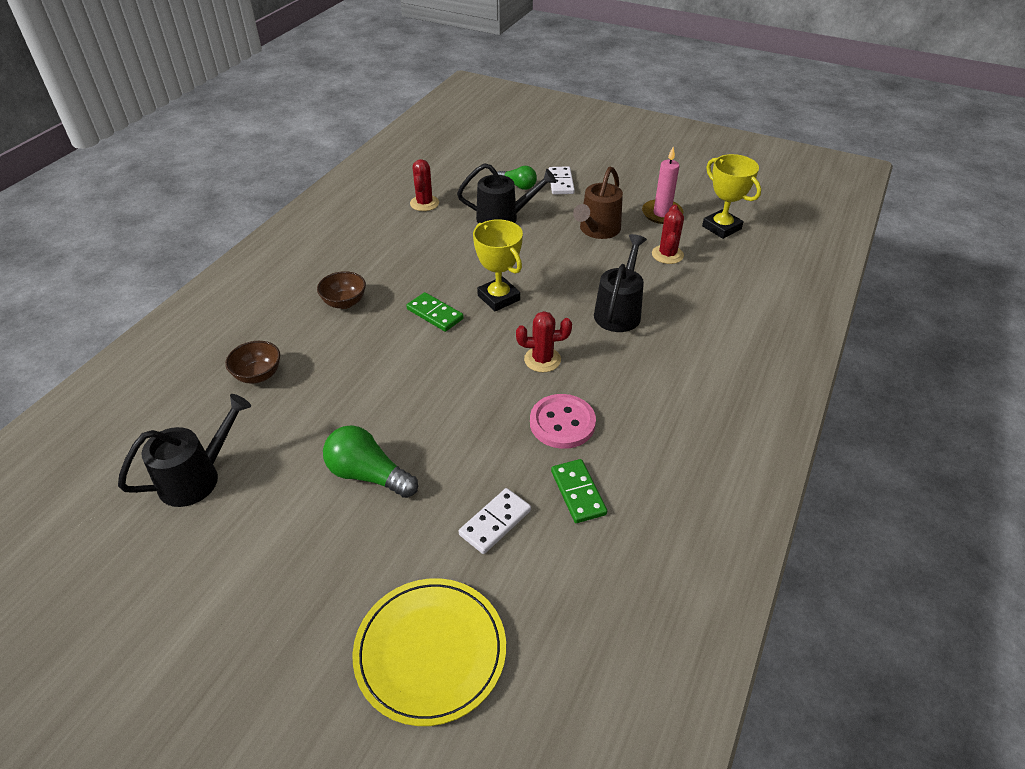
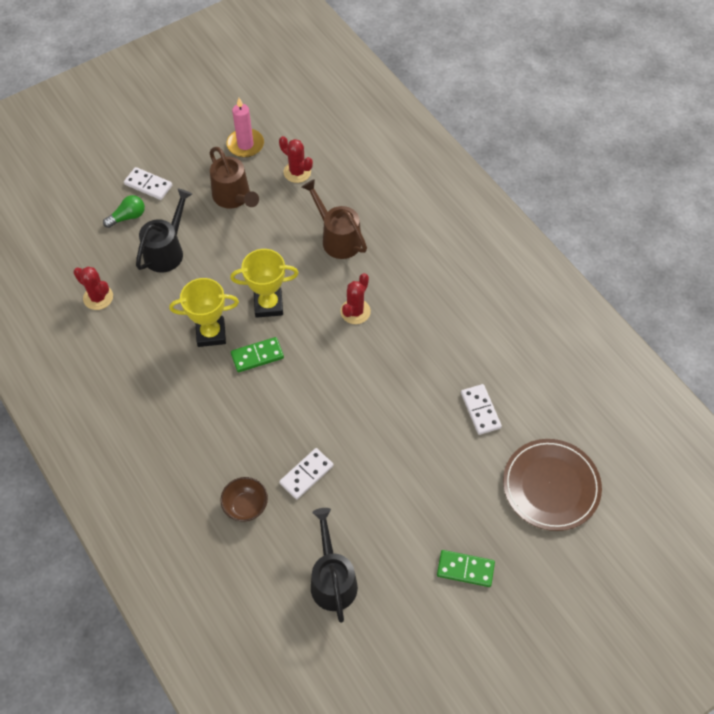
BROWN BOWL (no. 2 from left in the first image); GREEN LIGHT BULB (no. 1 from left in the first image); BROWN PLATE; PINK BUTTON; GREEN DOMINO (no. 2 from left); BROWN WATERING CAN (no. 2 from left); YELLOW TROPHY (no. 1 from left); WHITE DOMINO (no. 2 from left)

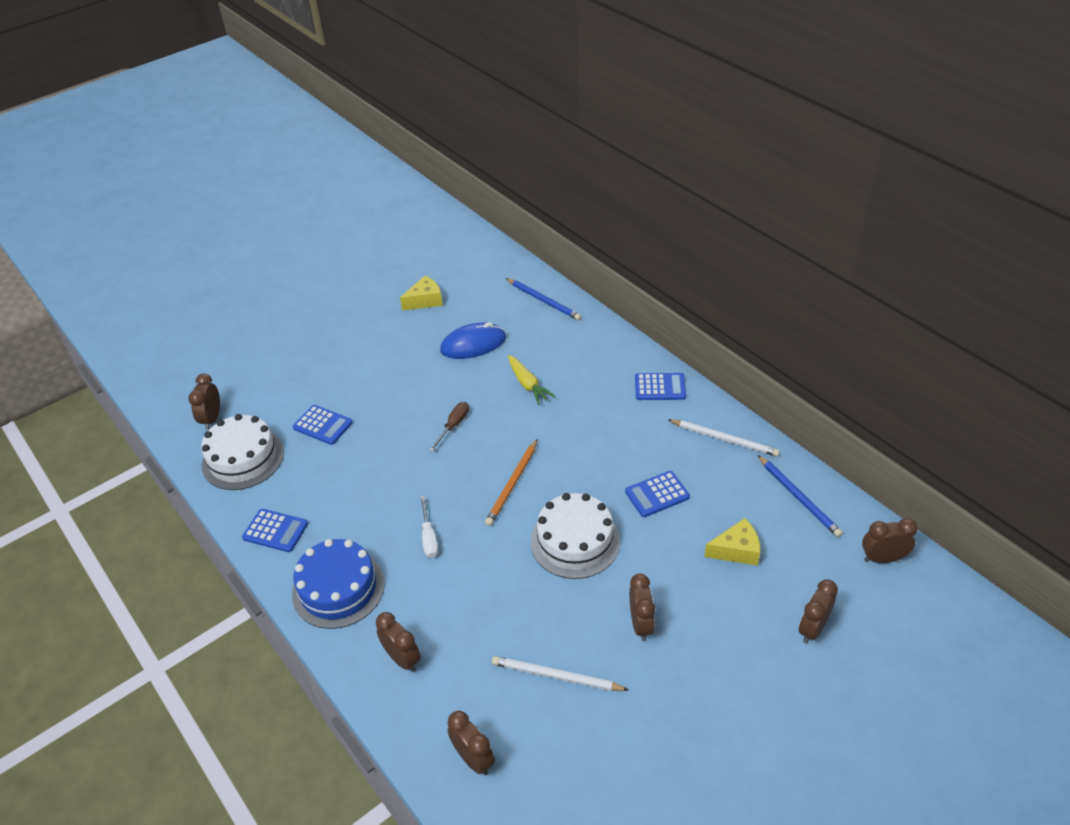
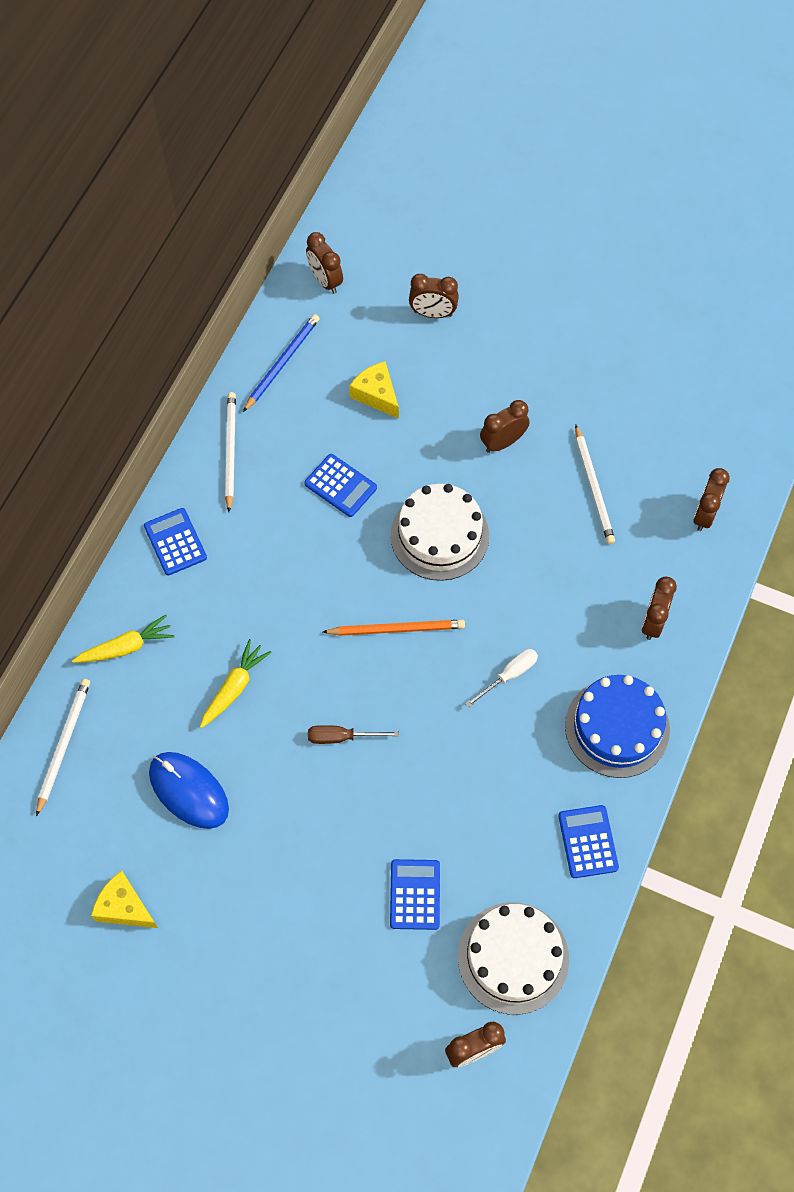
WHITE PENCIL (no. 1 from left); YELLOW CARROT (no. 1 from left)

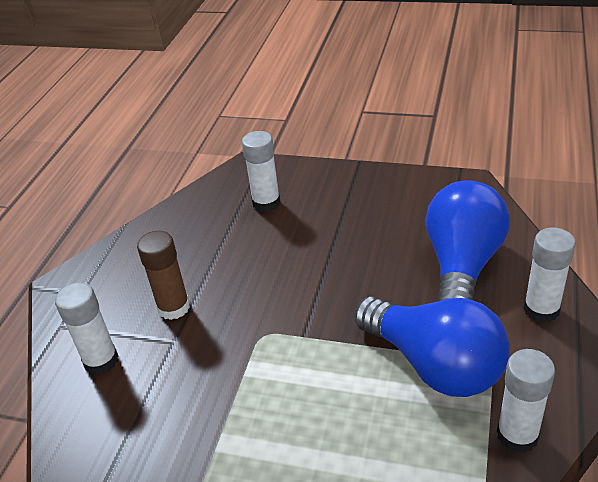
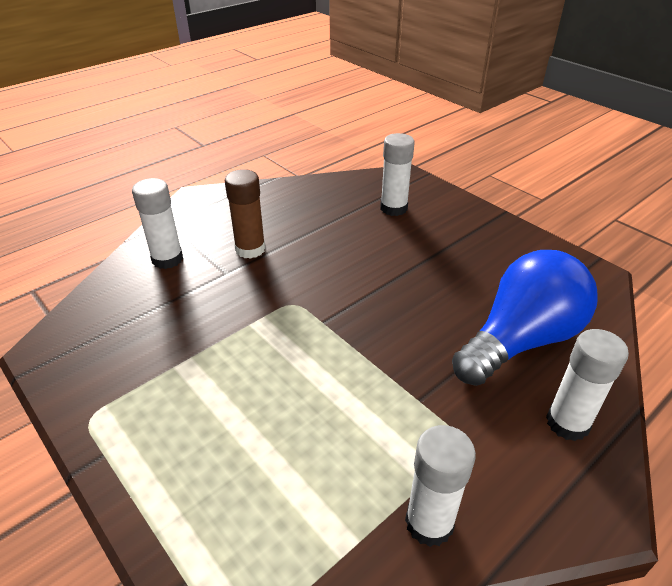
BLUE LIGHT BULB (no. 1 from left in the first image)

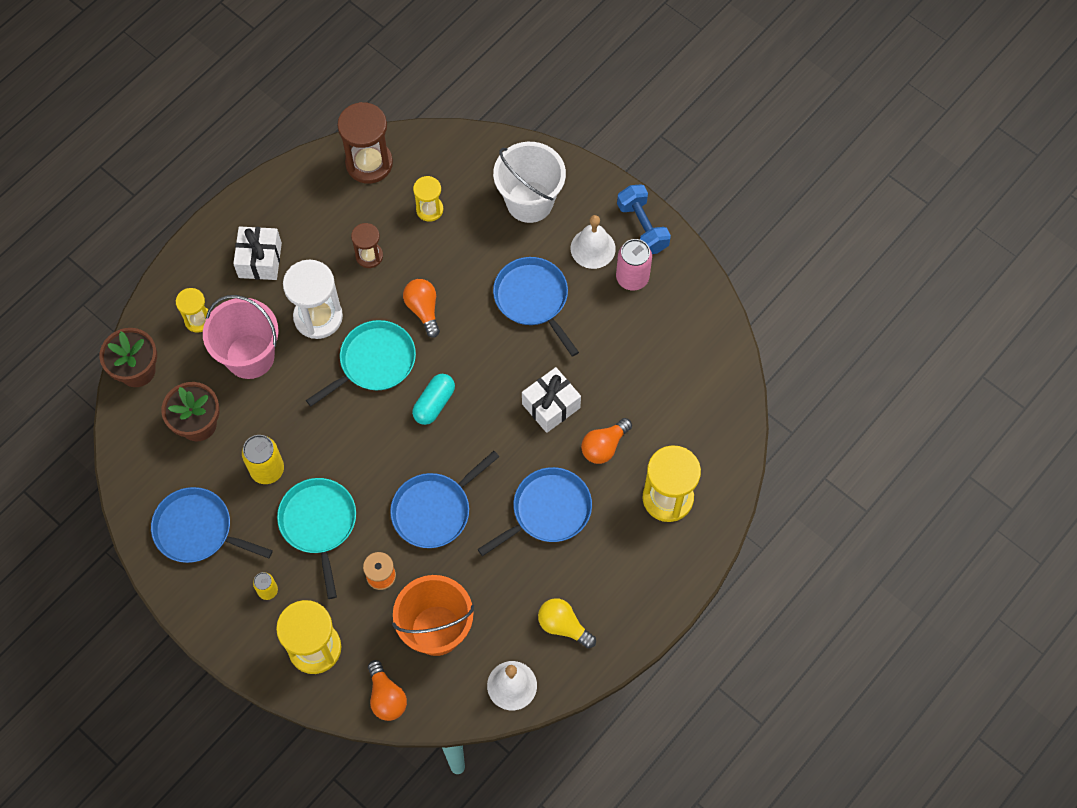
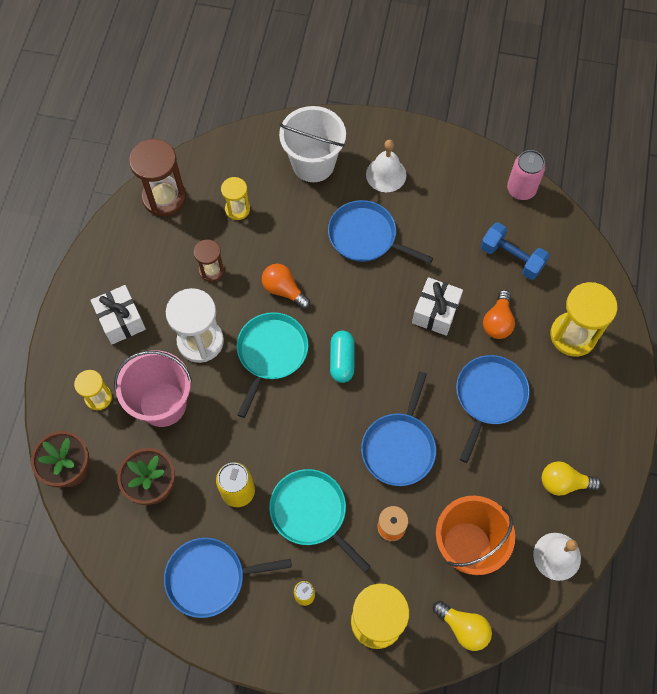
YELLOW LIGHT BULB (no. 1 from left); PINK CAN; BLUE DUMBBELL

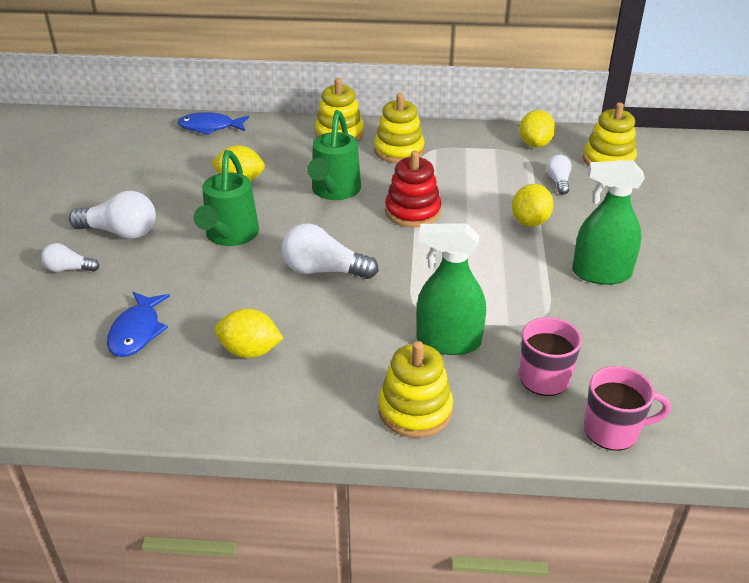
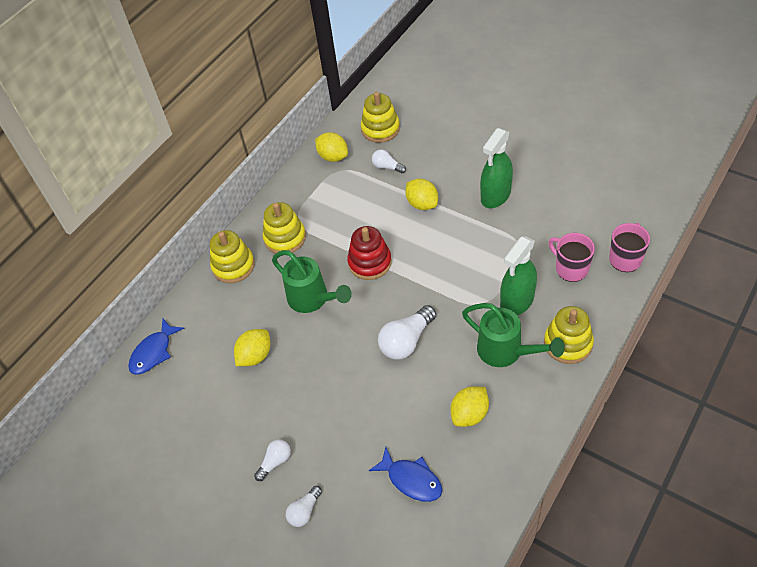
WHITE LIGHT BULB (no. 1 from left); GREEN WATERING CAN (no. 2 from left)

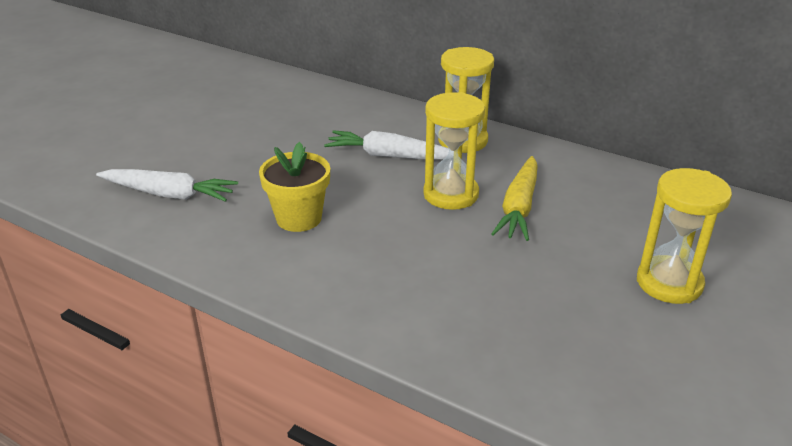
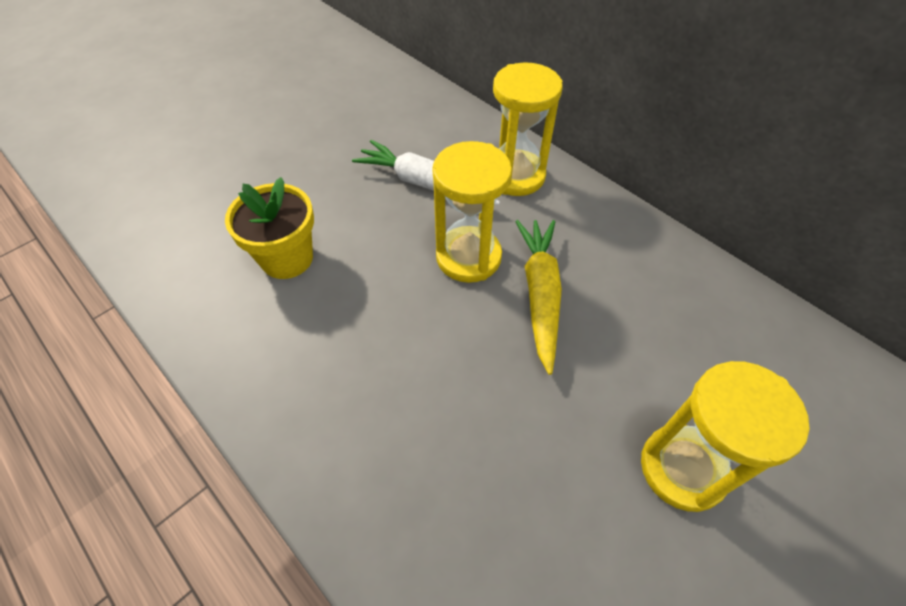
WHITE CARROT (no. 1 from left in the first image); YELLOW CARROT

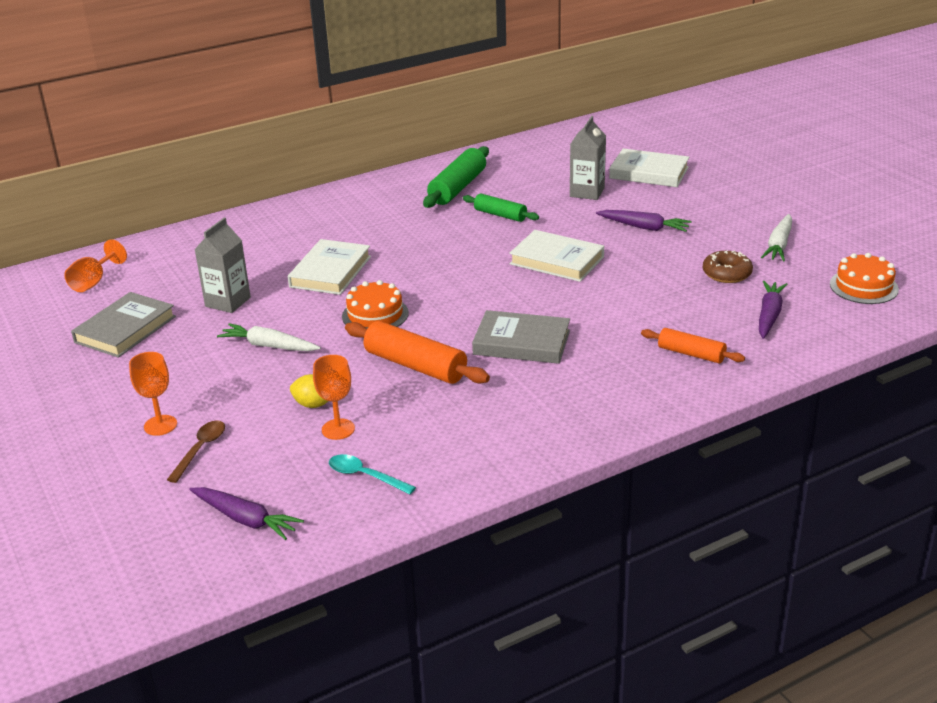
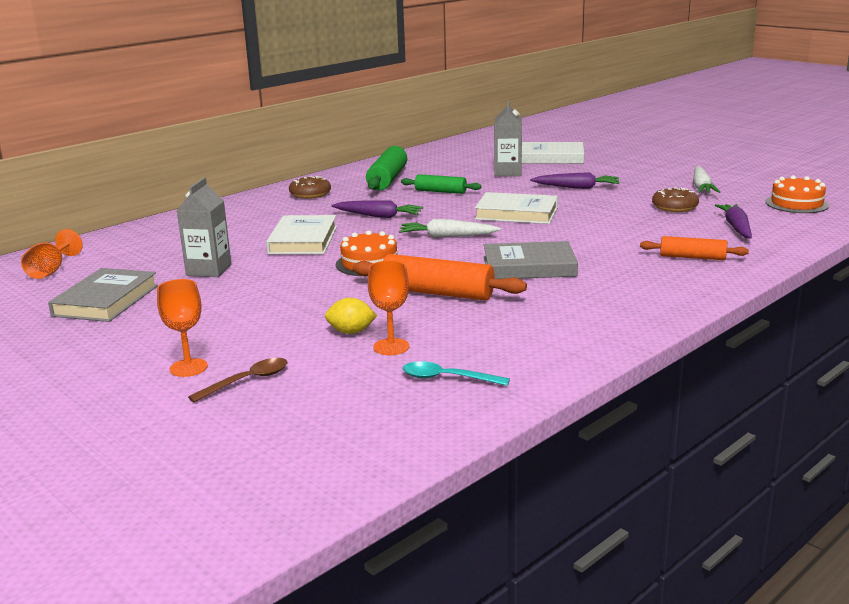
BROWN SPOON; PURPLE CARROT (no. 1 from left); WHITE CARROT (no. 1 from left); BROWN DONUT (no. 1 from left)

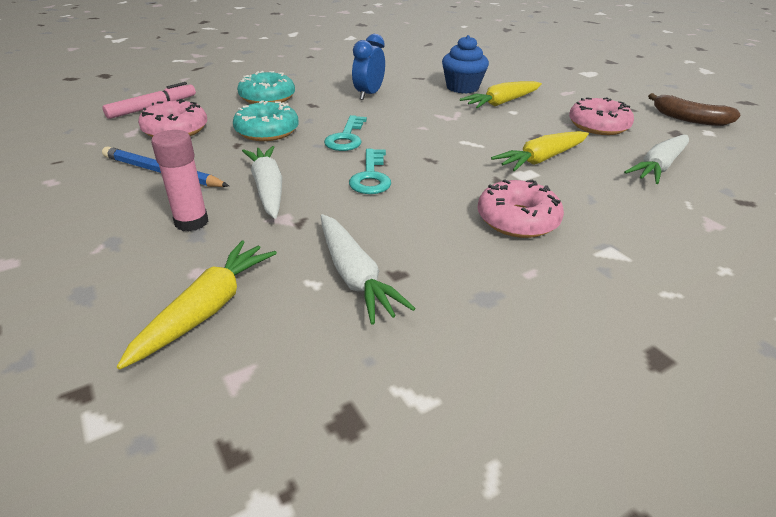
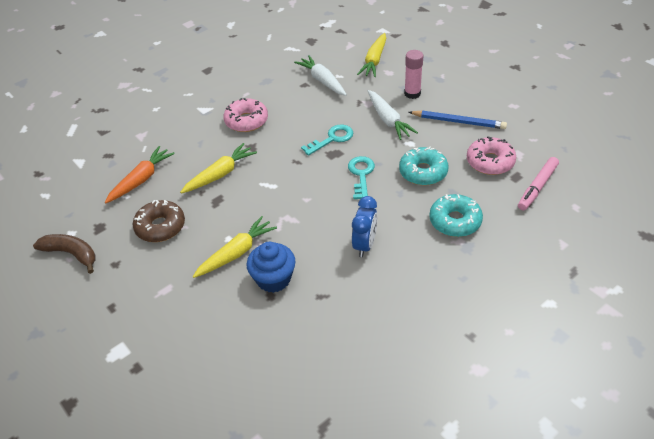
TURQUOISE KEY (no. 1 from left); BROWN DONUT; ORANGE CARROT

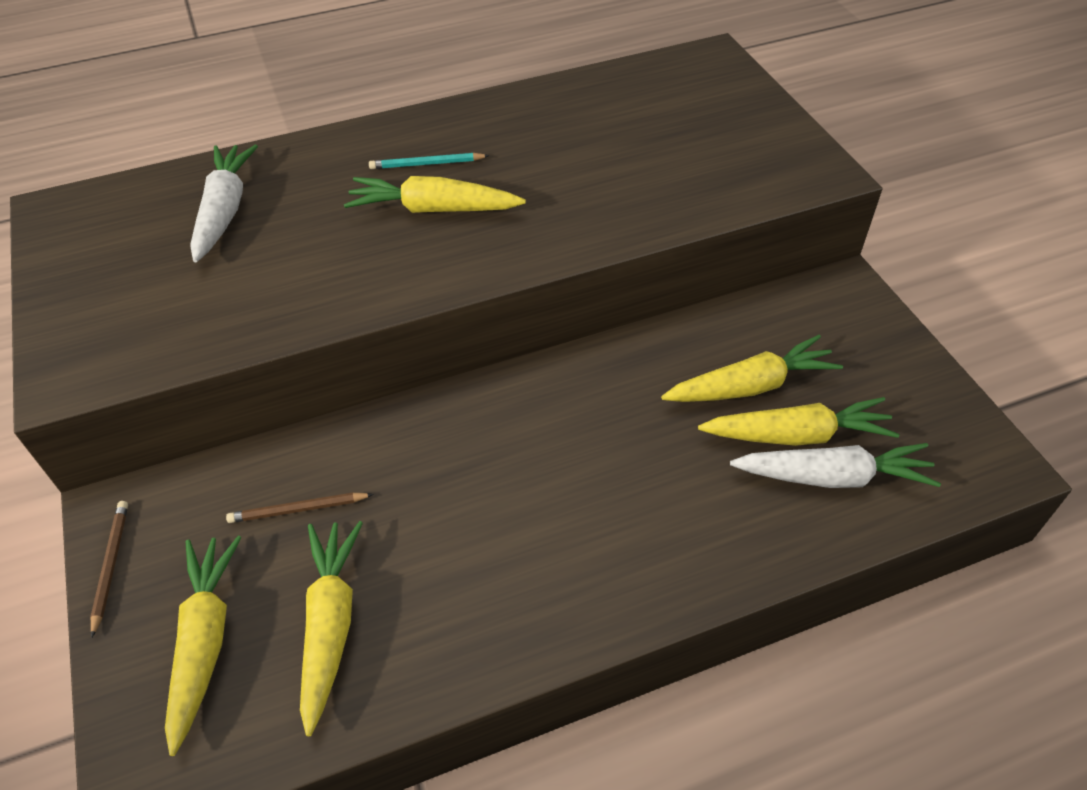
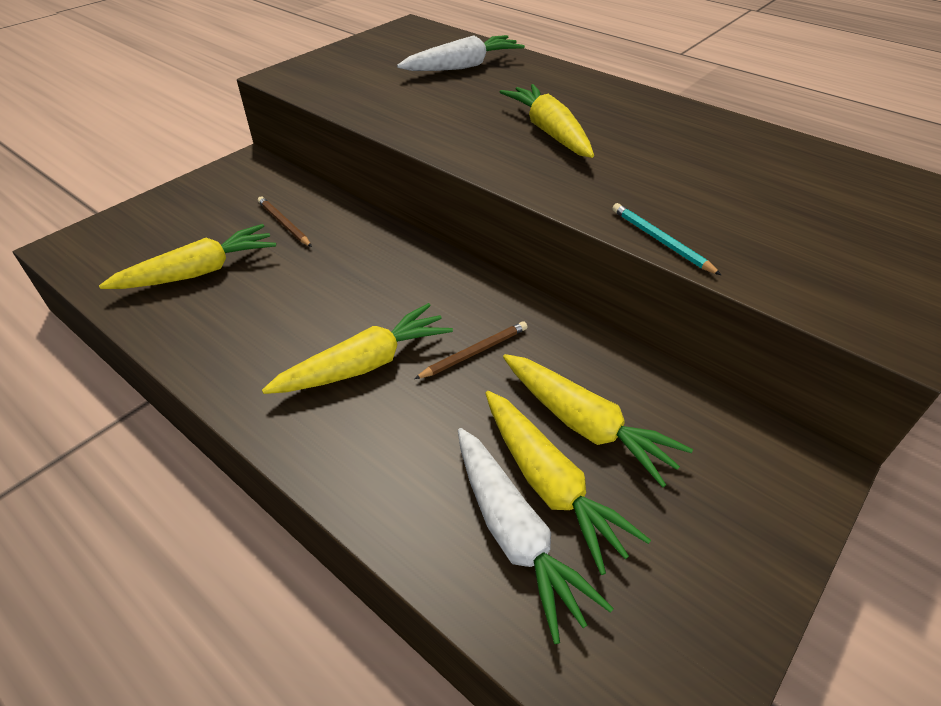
BROWN PENCIL (no. 2 from left); YELLOW CARROT (no. 2 from left); TURQUOISE PENCIL

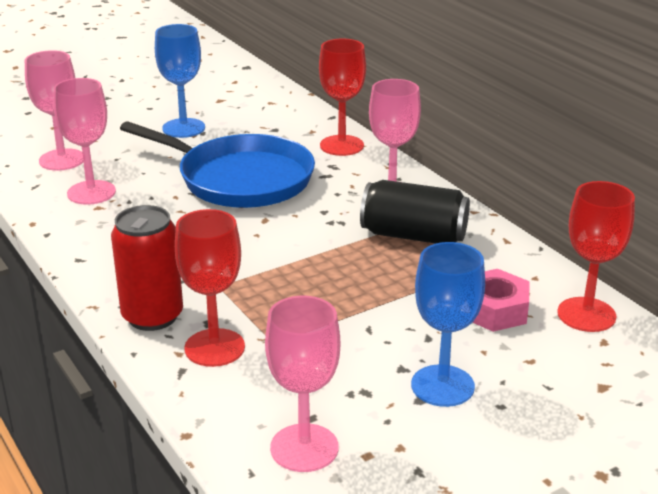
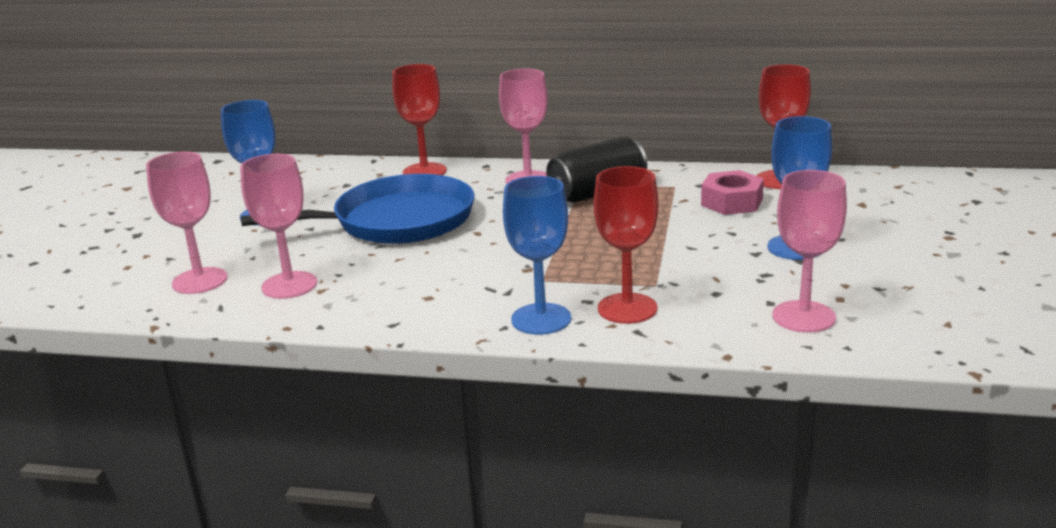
BLUE GOBLET (no. 2 from left)

